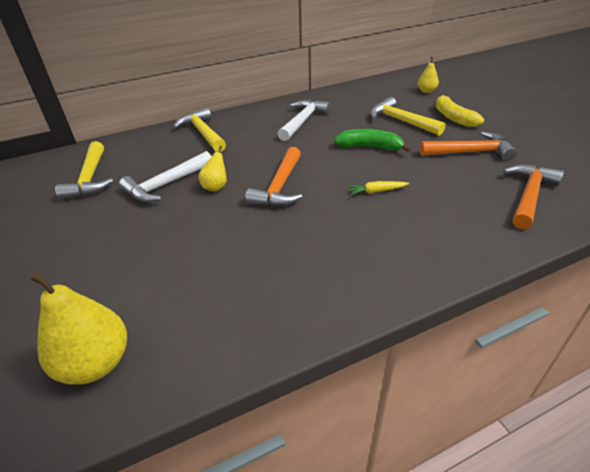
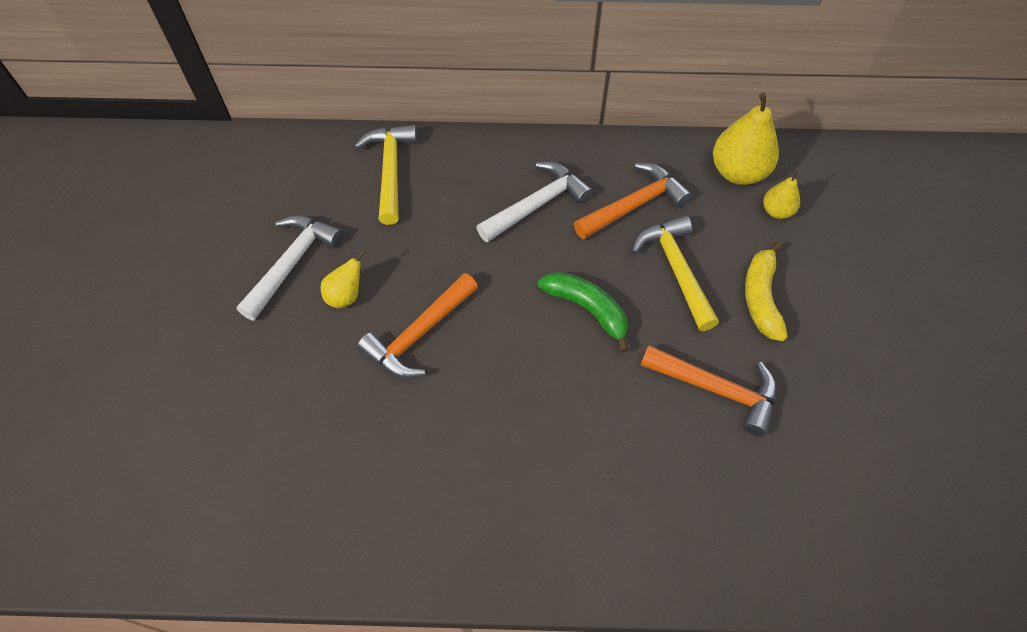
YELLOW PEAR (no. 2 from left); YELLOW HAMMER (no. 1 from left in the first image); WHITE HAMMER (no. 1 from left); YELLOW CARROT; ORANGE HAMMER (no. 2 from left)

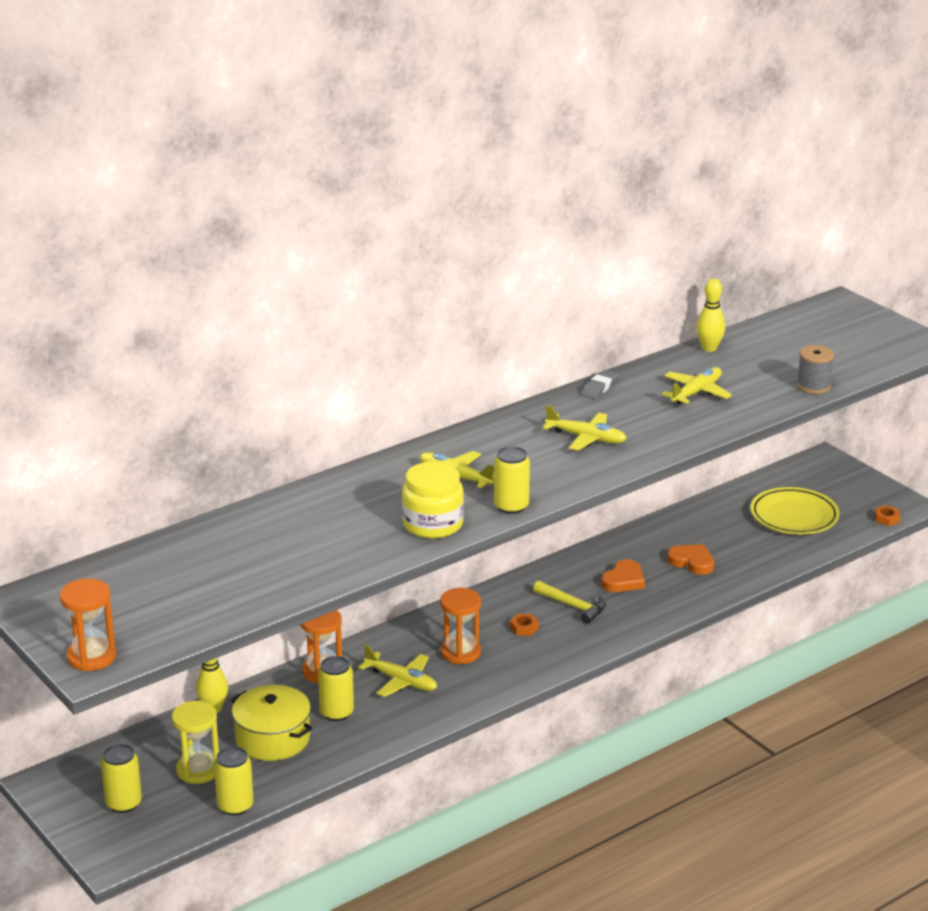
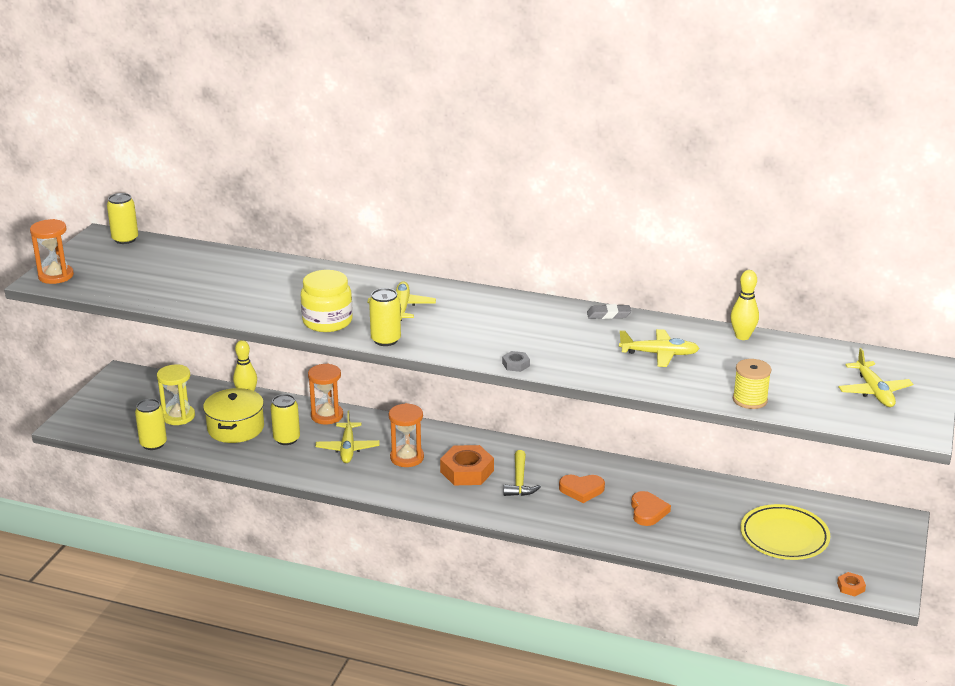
YELLOW CAN (no. 1 from left); ORANGE NUT (no. 1 from left); YELLOW PLANE (no. 4 from left); YELLOW SPOOL; GREY NUT

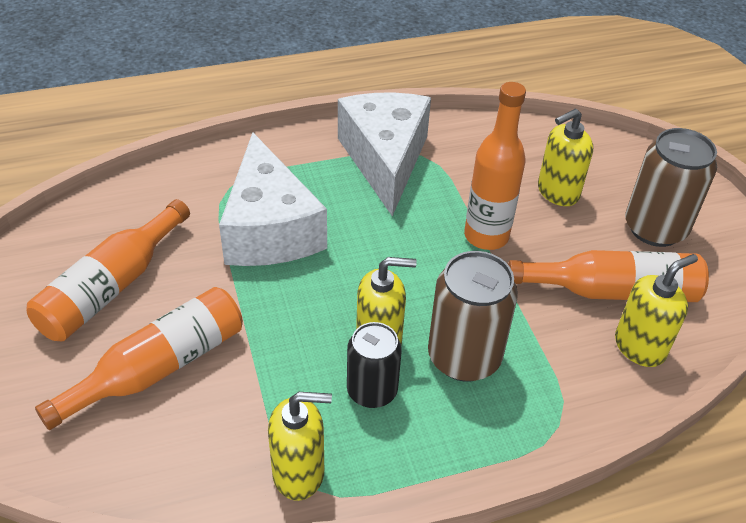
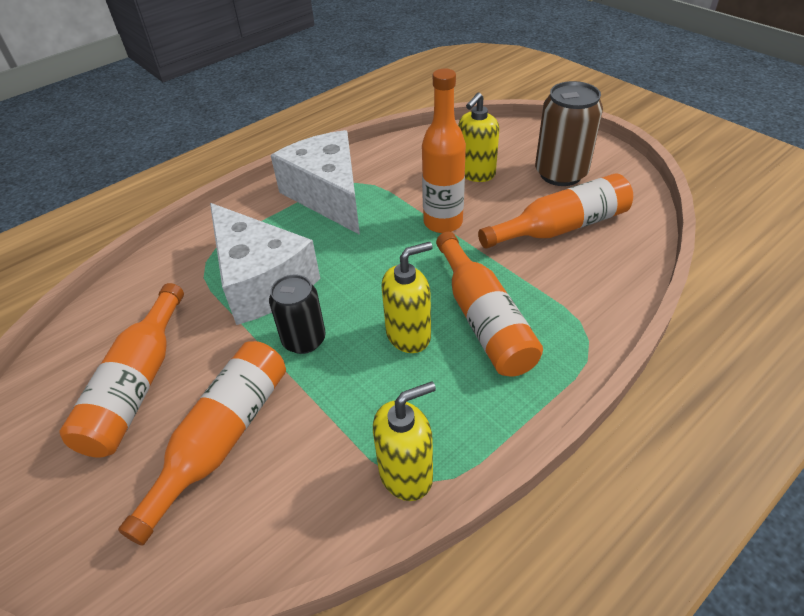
BLACK CAN; ORANGE BOTTLE (no. 4 from left); YELLOW SOAP DISPENSER (no. 4 from left in the first image)

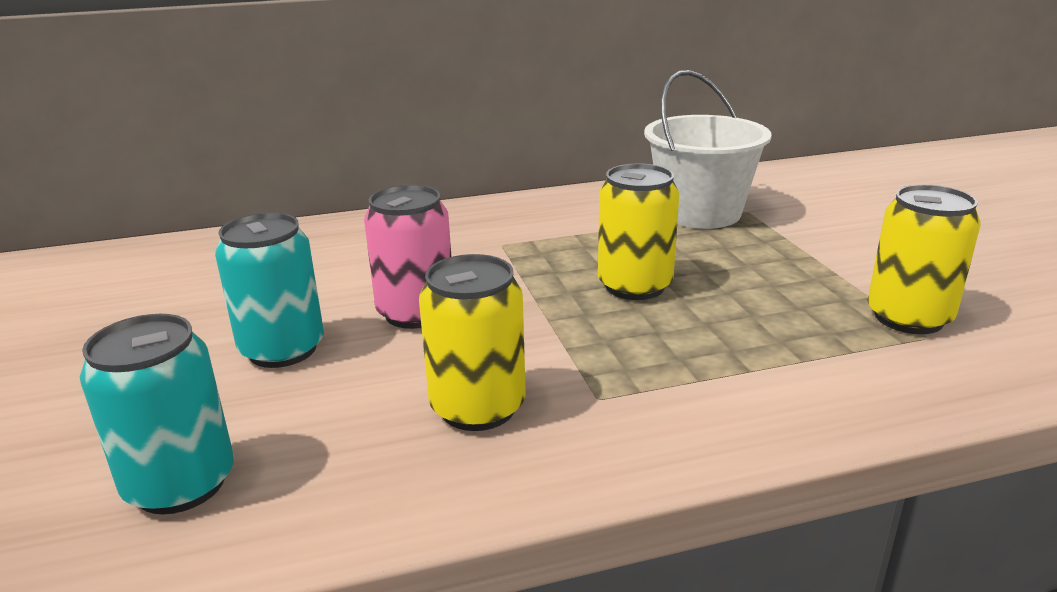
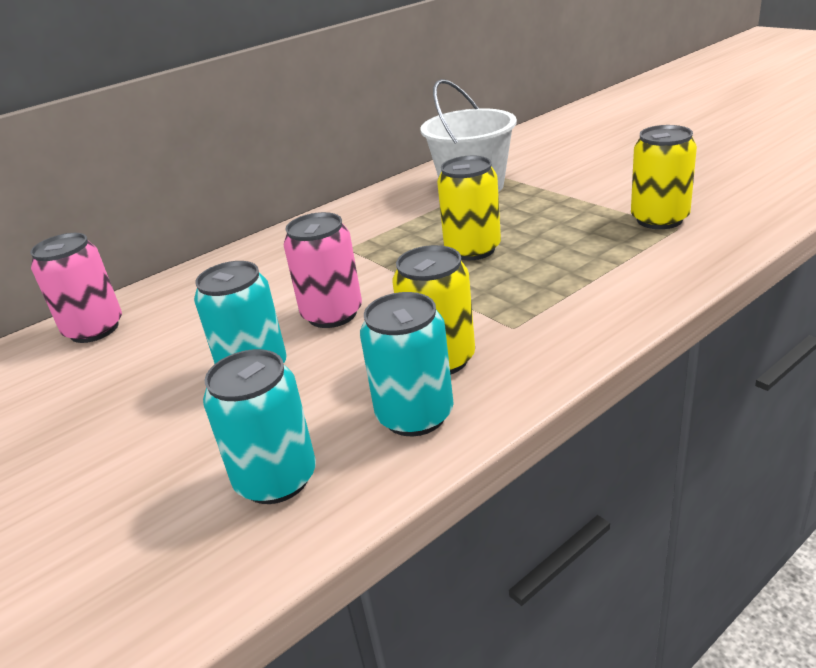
PINK CAN (no. 1 from left); TURQUOISE CAN (no. 3 from left)

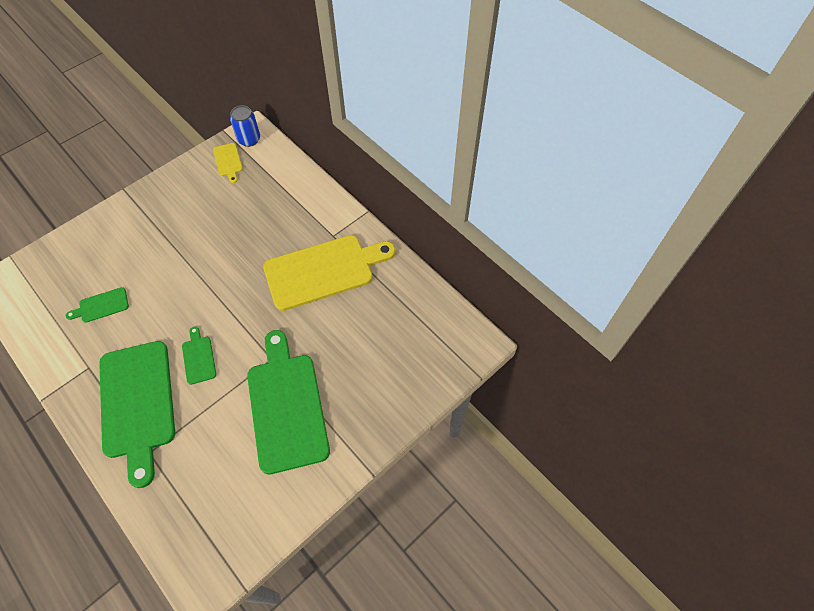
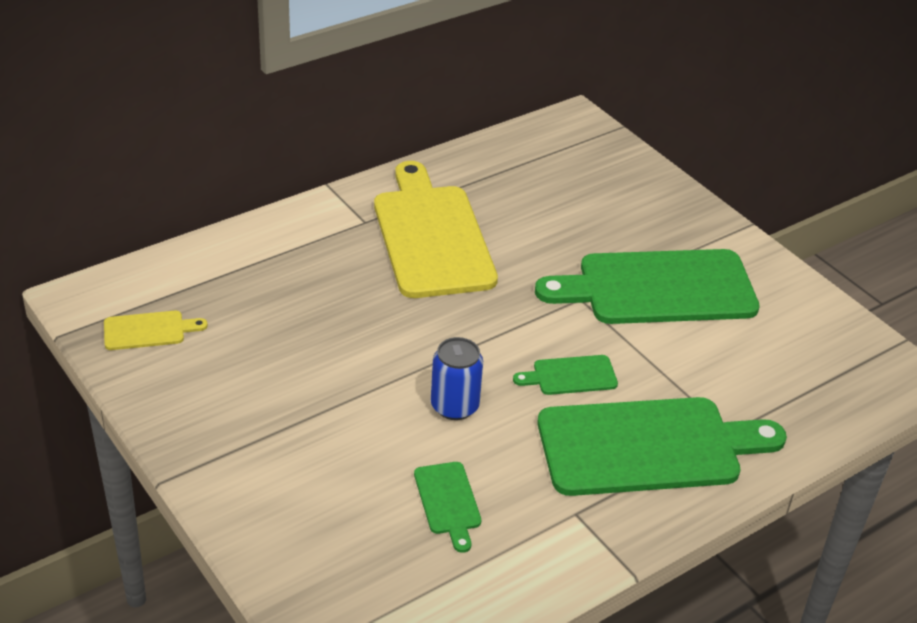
BLUE CAN

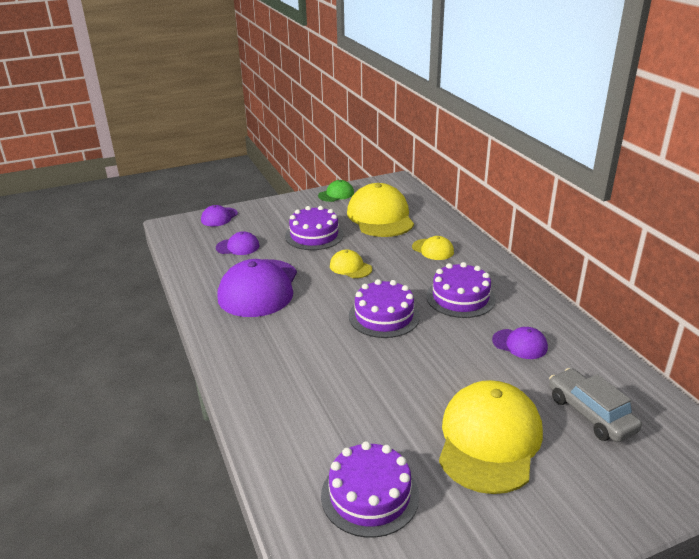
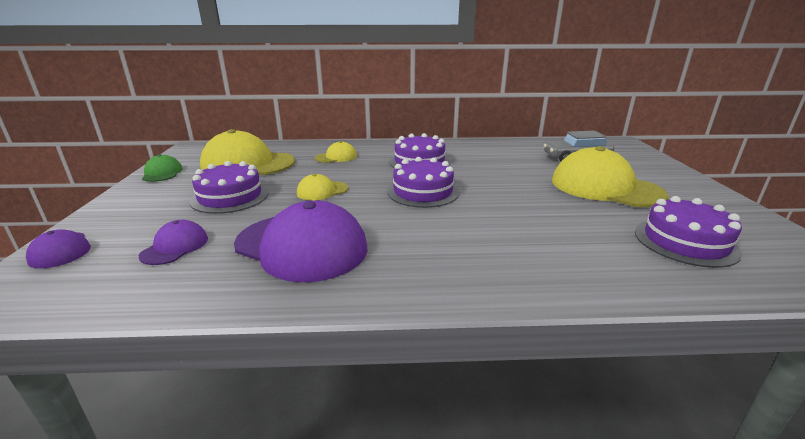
PURPLE CAP (no. 4 from left in the first image)

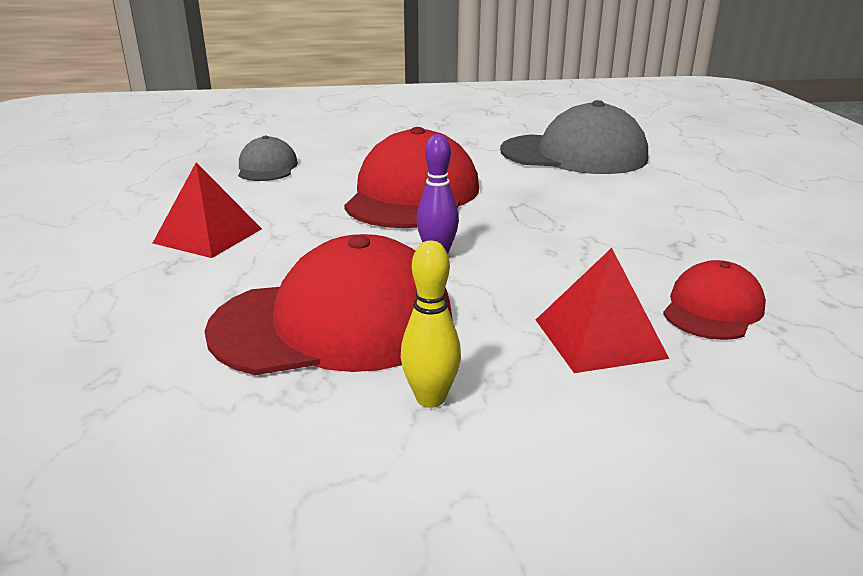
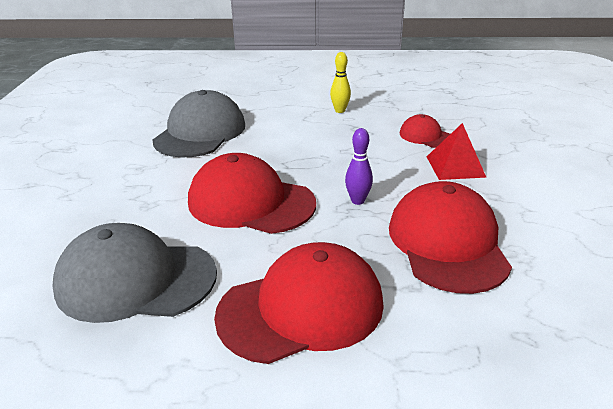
RED CAP (no. 2 from left); GREY CAP (no. 1 from left); YELLOW BOWLING PIN

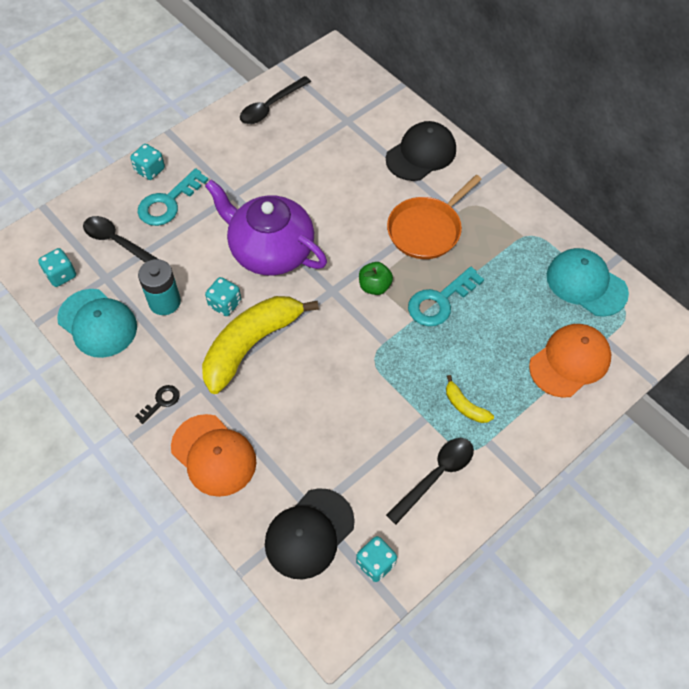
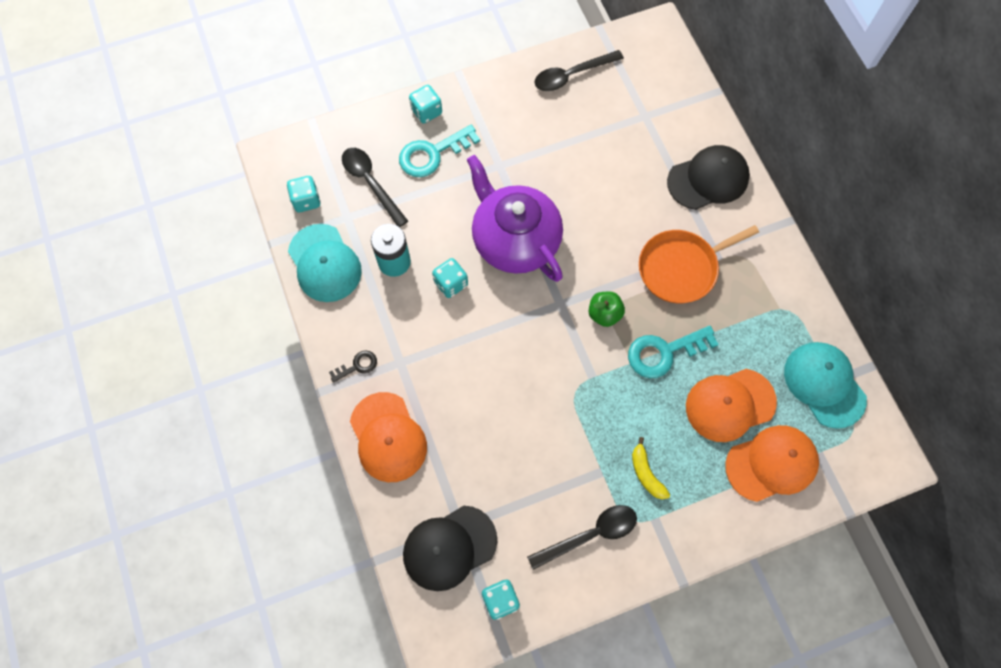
YELLOW BANANA (no. 1 from left in the first image); ORANGE CAP (no. 2 from left)

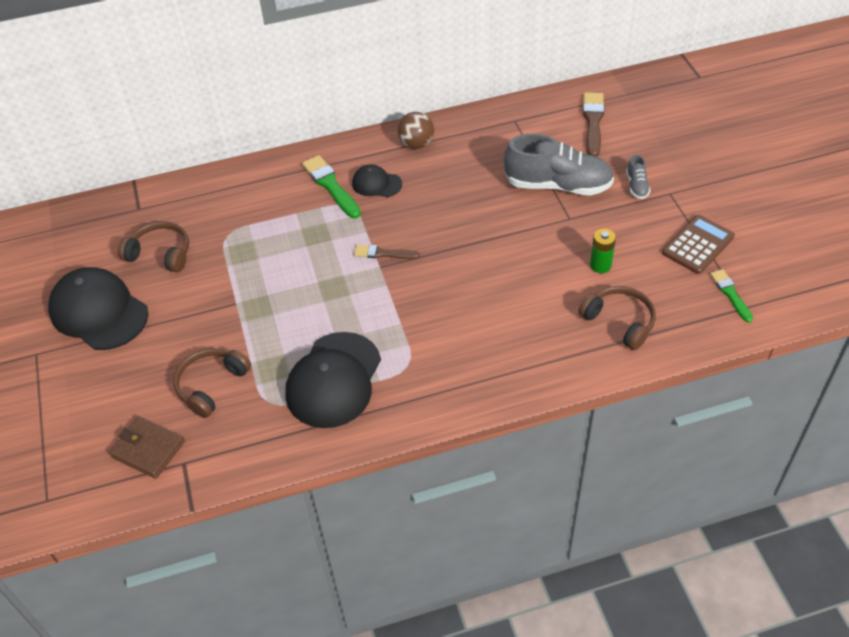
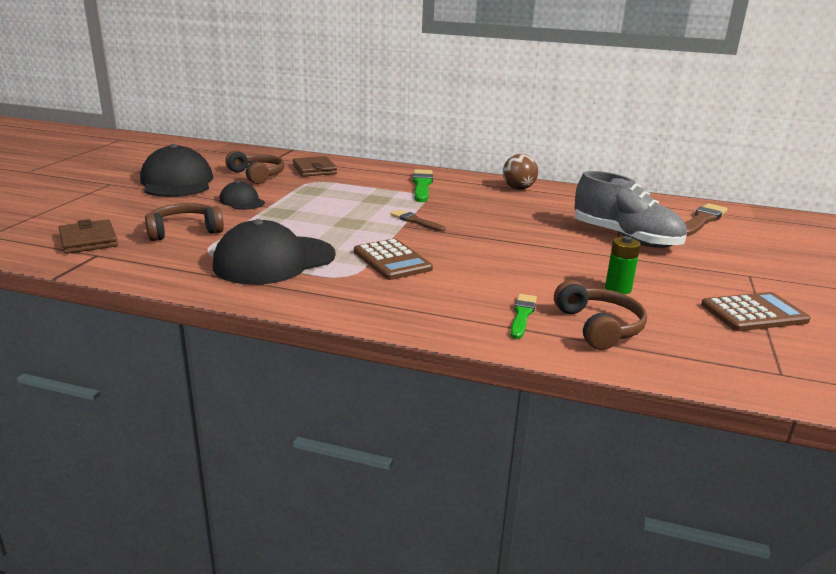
BLACK CAP (no. 2 from left); GREY SHOE (no. 2 from left in the first image); GREEN BRUSH (no. 2 from left); BROWN WALLET (no. 2 from left); BROWN CALCULATOR (no. 1 from left)

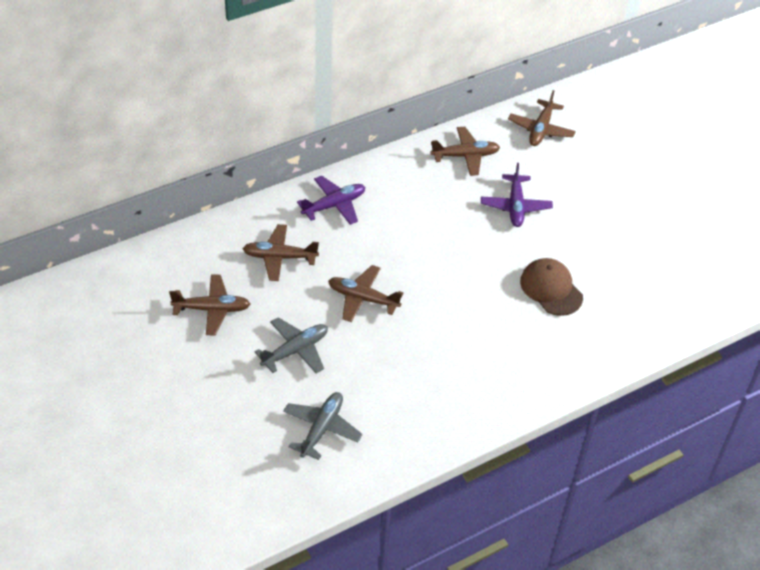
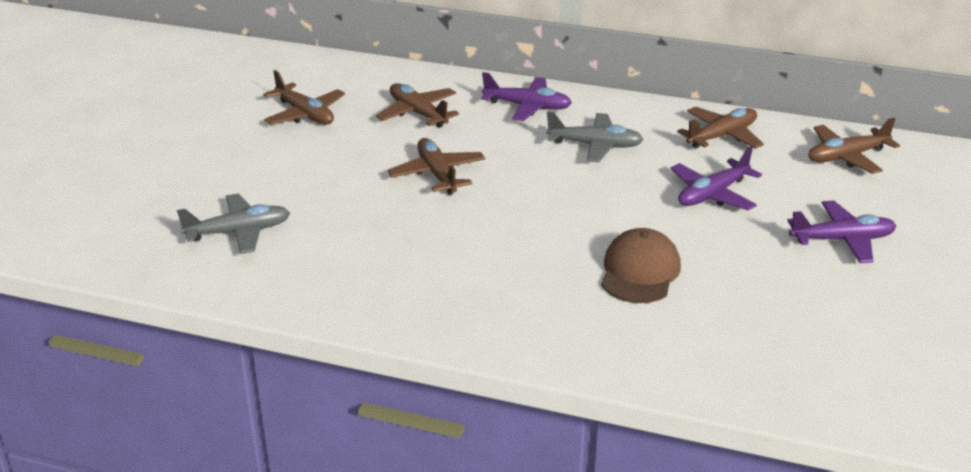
GREY PLANE (no. 2 from left); BROWN PLANE (no. 4 from left); PURPLE PLANE (no. 3 from left)

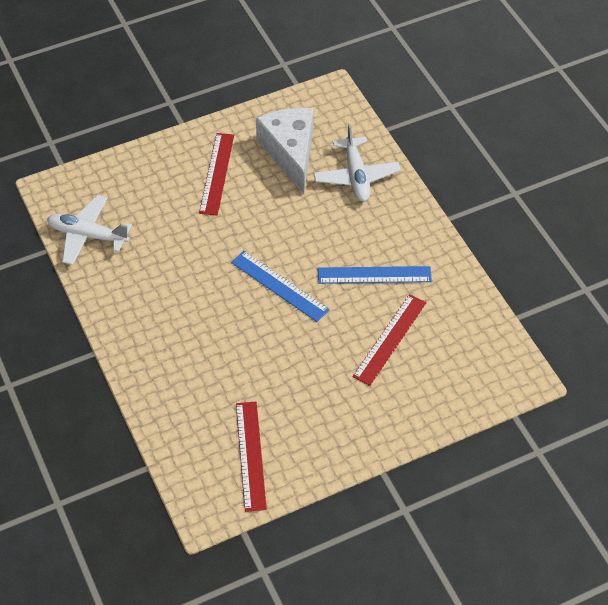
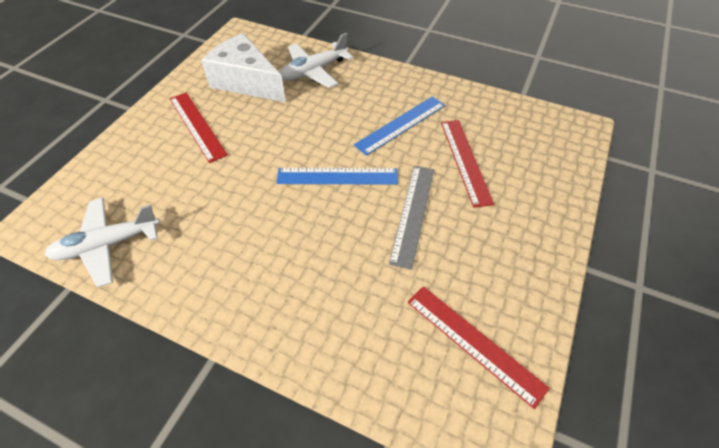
WHITE PLANE (no. 2 from left); GREY RULER

